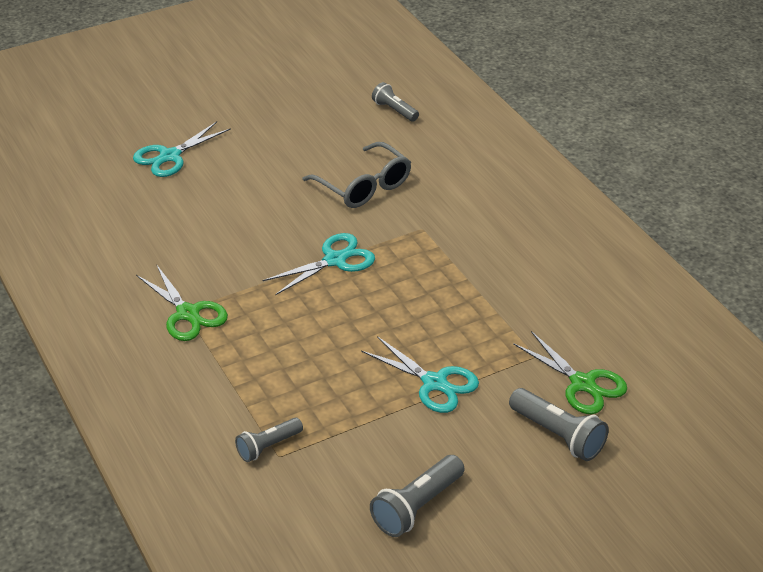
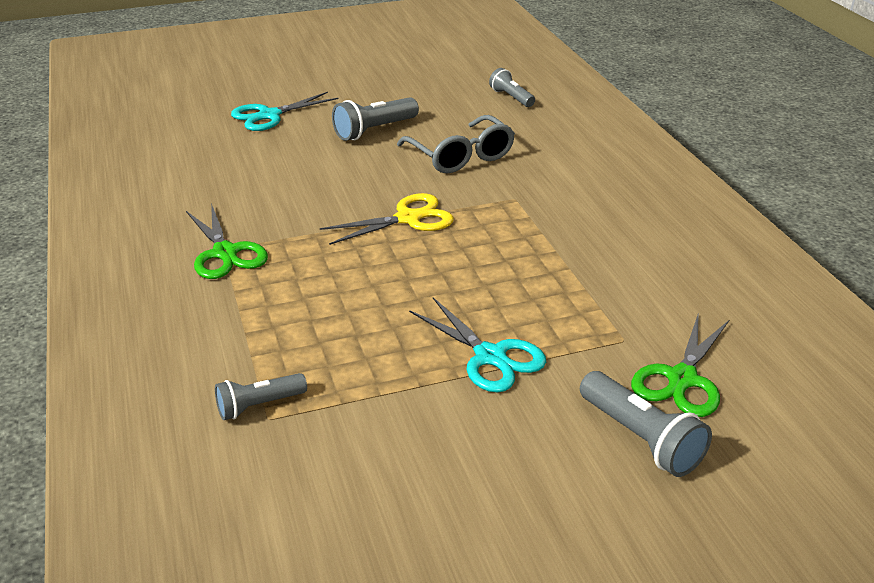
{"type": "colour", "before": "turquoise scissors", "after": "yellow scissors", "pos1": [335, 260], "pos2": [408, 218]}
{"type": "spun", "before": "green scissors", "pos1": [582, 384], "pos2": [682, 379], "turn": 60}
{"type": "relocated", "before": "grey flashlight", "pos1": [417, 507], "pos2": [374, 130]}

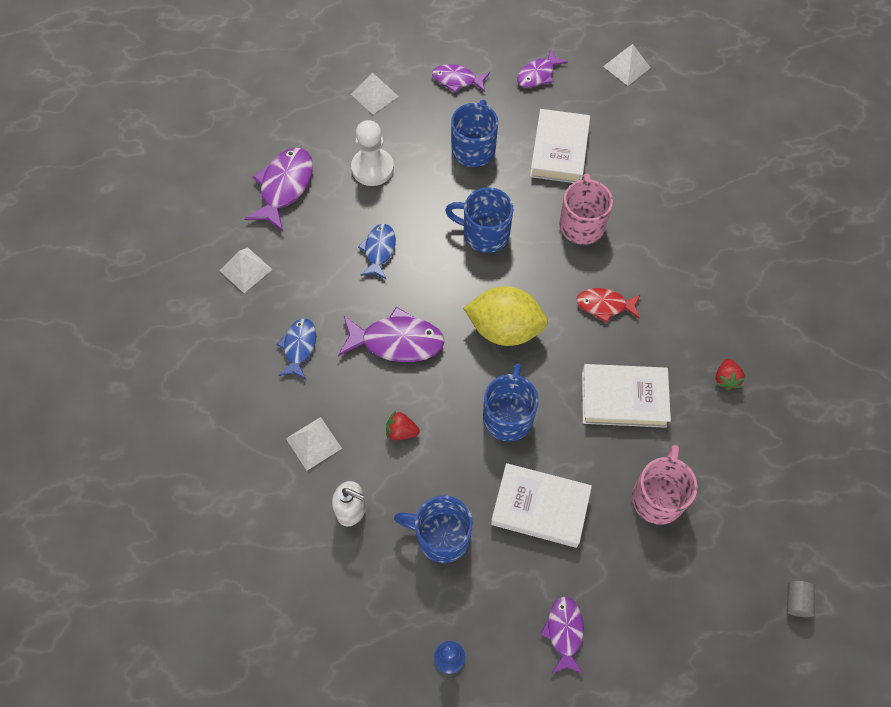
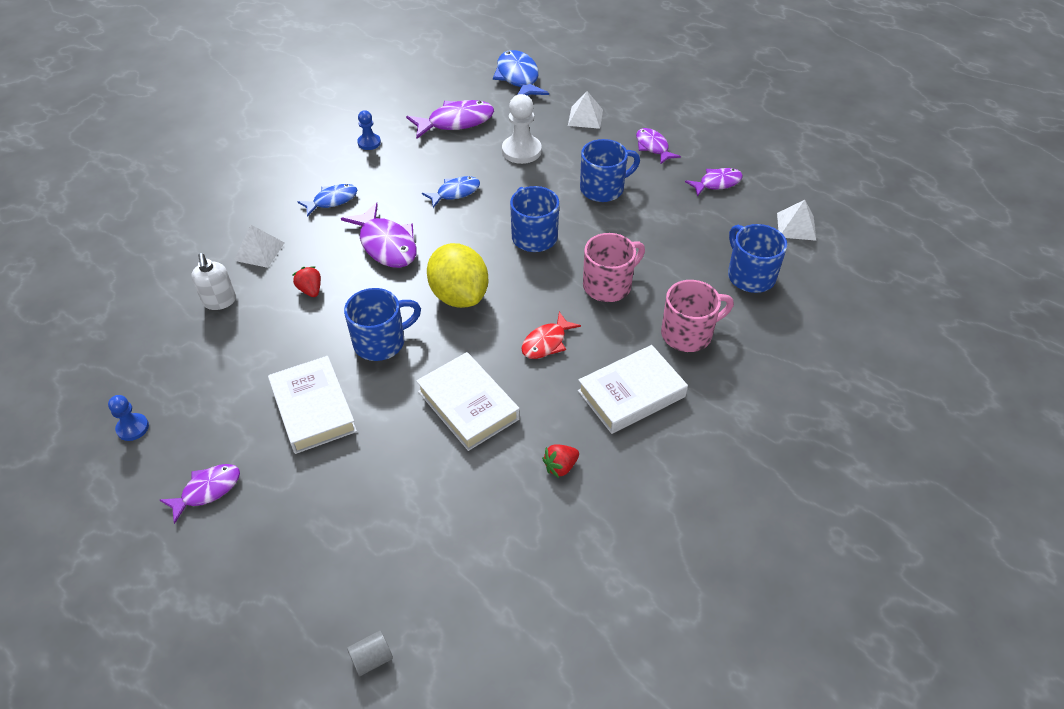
{"type": "spun", "before": "purple fish", "pos1": [538, 74], "pos2": [717, 183], "turn": 150}
{"type": "relocated", "before": "white book", "pos1": [559, 150], "pos2": [631, 394]}
{"type": "exchanged", "before": "white pyramid", "after": "blue pawn", "pos1": [245, 270], "pos2": [369, 143]}
{"type": "spun", "before": "red fish", "pos1": [604, 305], "pos2": [546, 342], "turn": -105}
{"type": "relocated", "before": "pink mug", "pos1": [658, 497], "pos2": [688, 334]}
{"type": "relocated", "before": "blue mug", "pos1": [441, 536], "pos2": [750, 275]}
{"type": "appeared", "after": "blue fish", "pos2": [518, 78]}

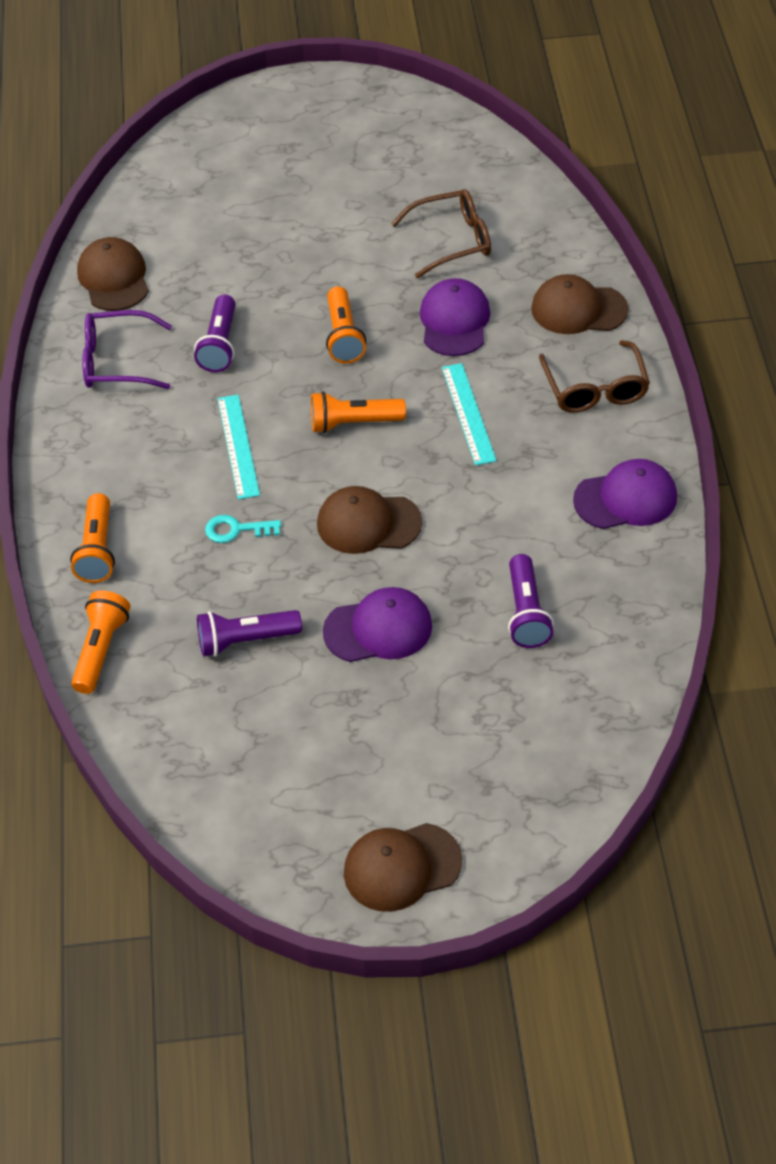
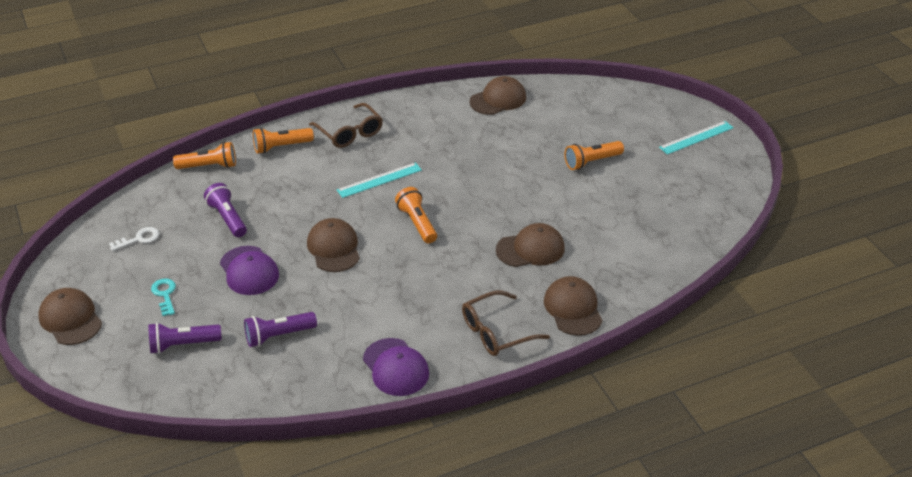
{"type": "relocated", "before": "brown glasses", "pos1": [453, 240], "pos2": [350, 133]}
{"type": "colour", "before": "purple cap", "after": "brown cap", "pos1": [454, 321], "pos2": [530, 249]}
{"type": "relocated", "before": "orange flashlight", "pos1": [343, 336], "pos2": [591, 162]}
{"type": "relocated", "before": "purple flashlight", "pos1": [220, 345], "pos2": [183, 345]}
{"type": "missing", "before": "purple glasses", "pos1": [115, 361]}
{"type": "relocated", "before": "turquoise ruler", "pos1": [468, 413], "pos2": [696, 137]}
{"type": "relocated", "before": "turquoise key", "pos1": [236, 530], "pos2": [165, 295]}
{"type": "appeared", "after": "white key", "pos2": [139, 239]}

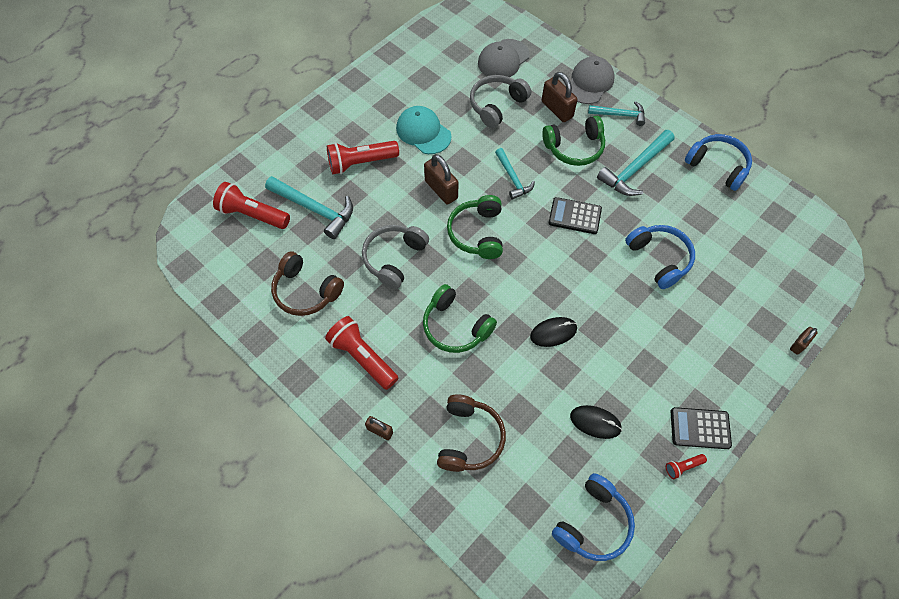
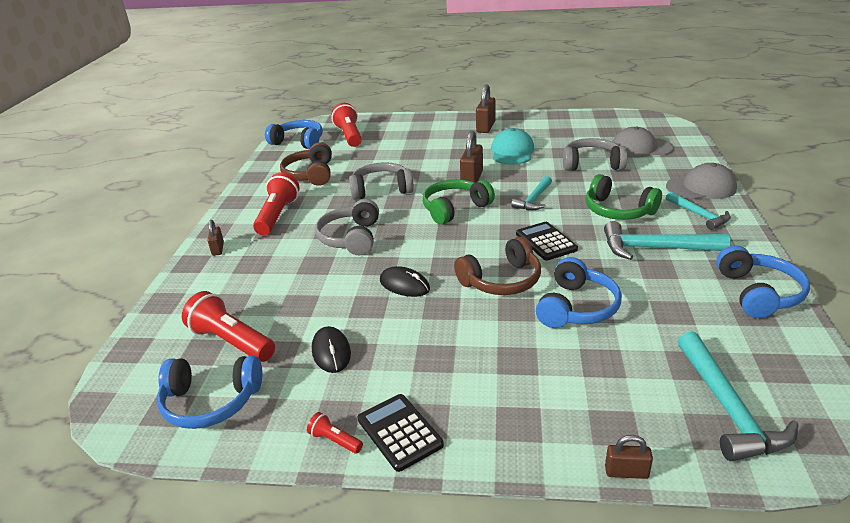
{"type": "relocated", "before": "brown padlock", "pos1": [557, 109], "pos2": [485, 127]}
{"type": "relocated", "before": "red flashlight", "pos1": [361, 163], "pos2": [231, 342]}
{"type": "relocated", "before": "turquoise hammer", "pos1": [314, 209], "pos2": [727, 407]}
{"type": "colour", "before": "green headphones", "after": "grey headphones", "pos1": [455, 326], "pos2": [351, 238]}
{"type": "relocated", "before": "brown headphones", "pos1": [469, 438], "pos2": [502, 281]}
{"type": "appeared", "after": "blue headphones", "pos2": [299, 142]}

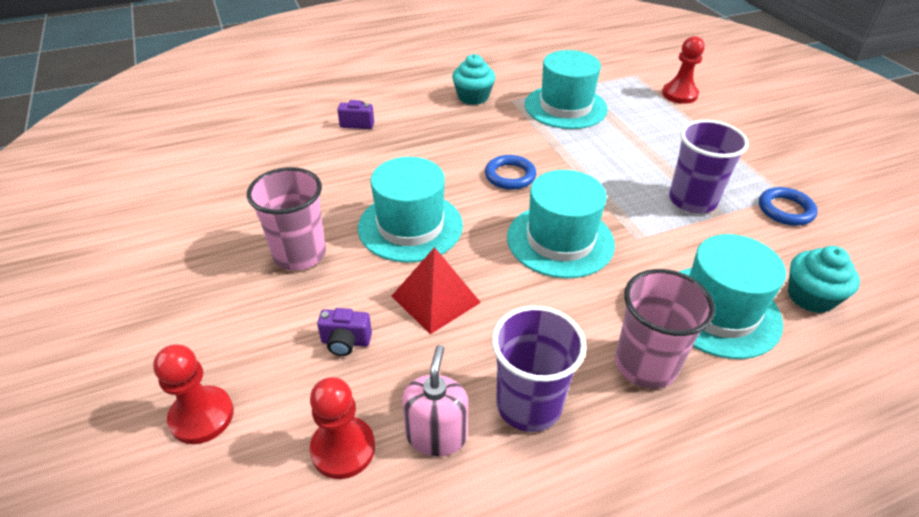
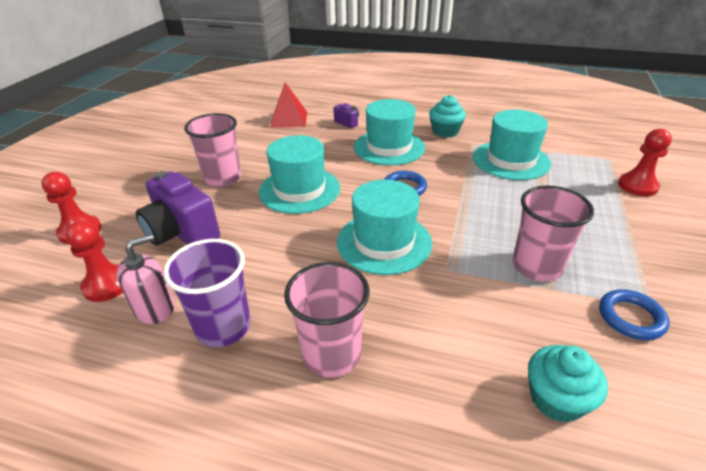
{"type": "colour", "before": "purple cup", "after": "pink cup", "pos1": [692, 200], "pos2": [537, 266]}
{"type": "relocated", "before": "turquoise hat", "pos1": [718, 311], "pos2": [389, 147]}
{"type": "relocated", "before": "red pyramid", "pos1": [435, 299], "pos2": [289, 119]}
{"type": "size", "before": "purple camera", "pos1": [345, 342], "pos2": [182, 233], "scale": 2.12}

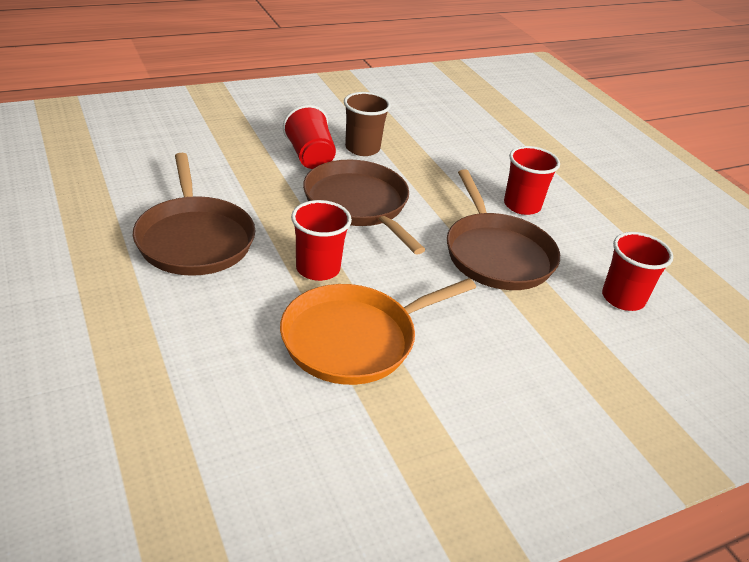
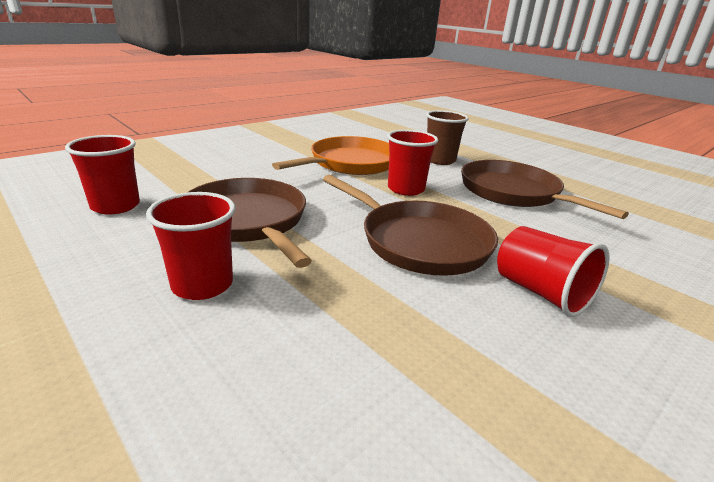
{"type": "relocated", "before": "brown cup", "pos1": [362, 148], "pos2": [440, 160]}

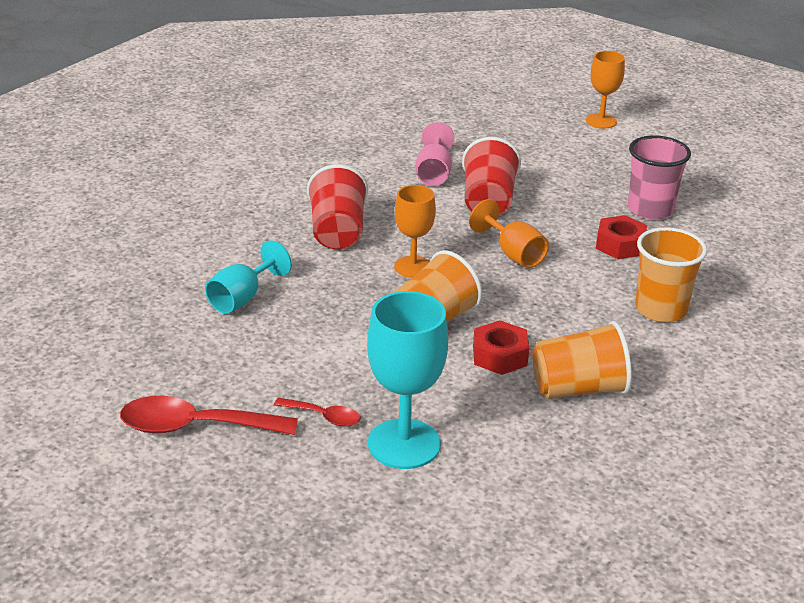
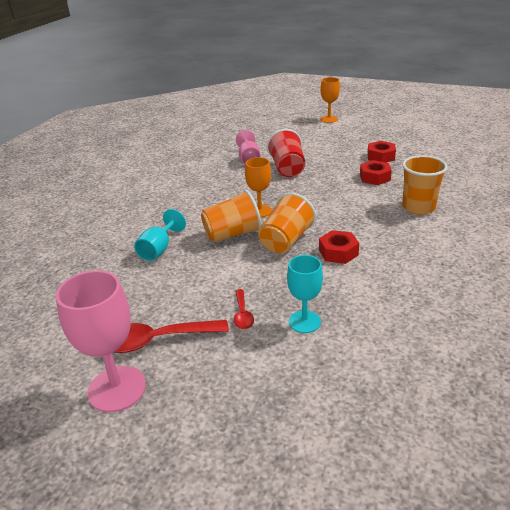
{"type": "exchanged", "before": "pink cup", "after": "red nut", "pos1": [650, 209], "pos2": [380, 157]}
{"type": "missing", "before": "red cup", "pos1": [337, 232]}
{"type": "missing", "before": "orange goblet", "pos1": [513, 254]}
{"type": "size", "before": "turquoise goblet", "pos1": [404, 444], "pos2": [304, 322], "scale": 0.63}
{"type": "relocated", "before": "orange cup", "pos1": [578, 388], "pos2": [232, 234]}
{"type": "spun", "before": "red spoon", "pos1": [324, 417], "pos2": [242, 315], "turn": 75}
{"type": "appeared", "after": "pink goblet", "pos2": [117, 389]}

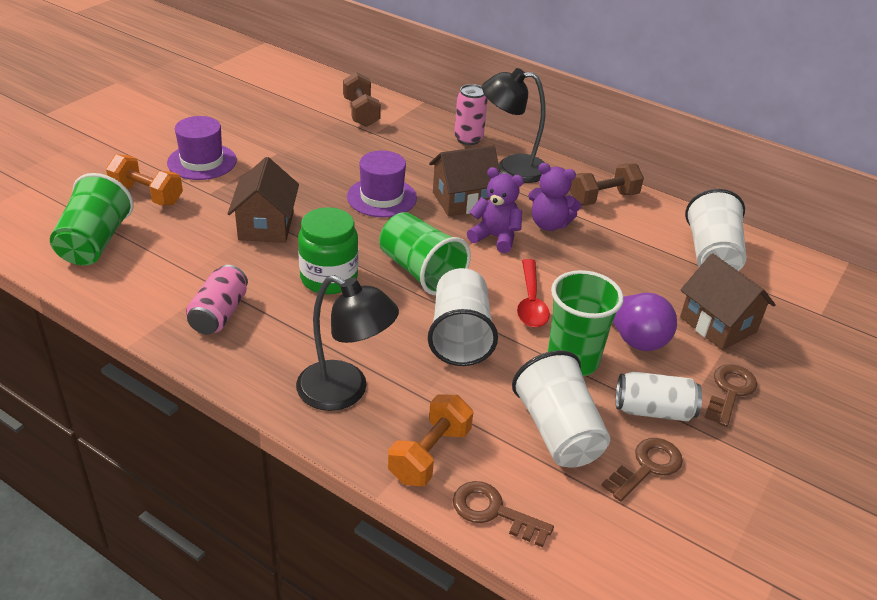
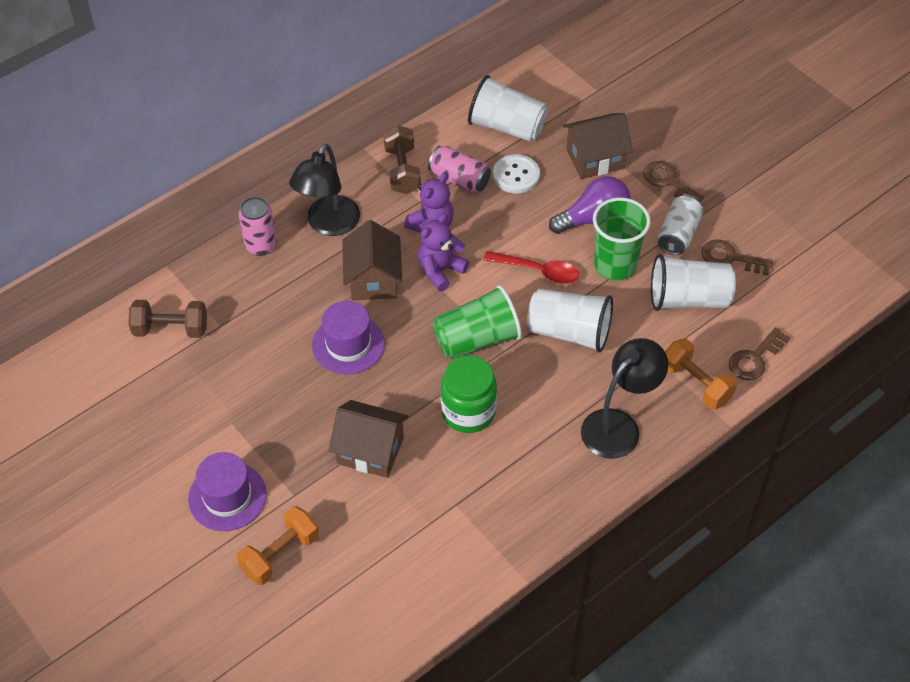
{"type": "missing", "before": "green cup", "pos1": [95, 242]}
{"type": "relocated", "before": "pink can", "pos1": [219, 314], "pos2": [459, 179]}
{"type": "spun", "before": "brown key", "pos1": [647, 467], "pos2": [730, 258], "turn": -45}
{"type": "appeared", "after": "white button", "pos2": [516, 175]}

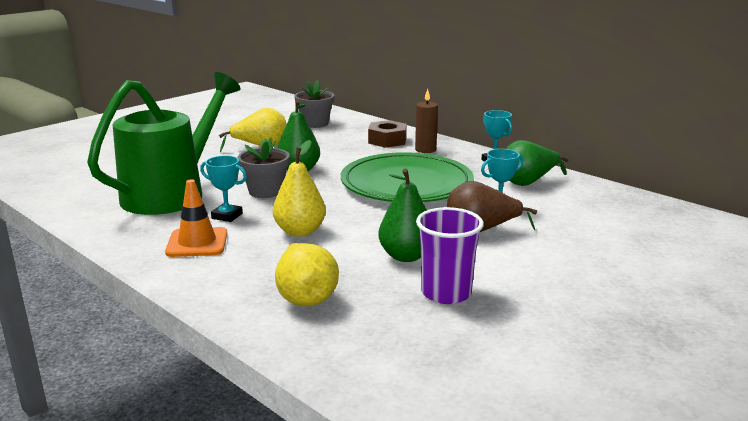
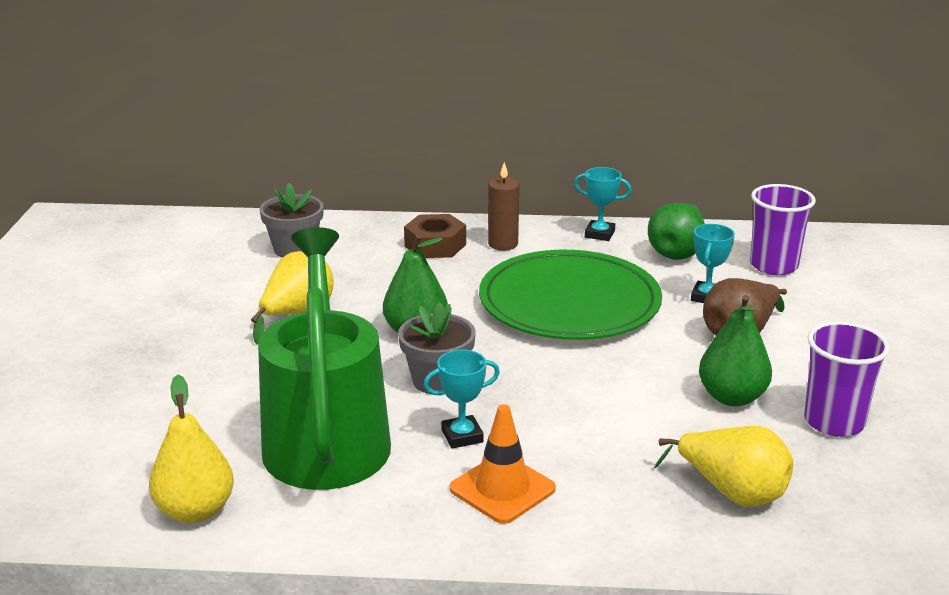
{"type": "relocated", "before": "yellow pear", "pos1": [300, 231], "pos2": [195, 511]}
{"type": "appeared", "after": "purple cup", "pos2": [773, 266]}

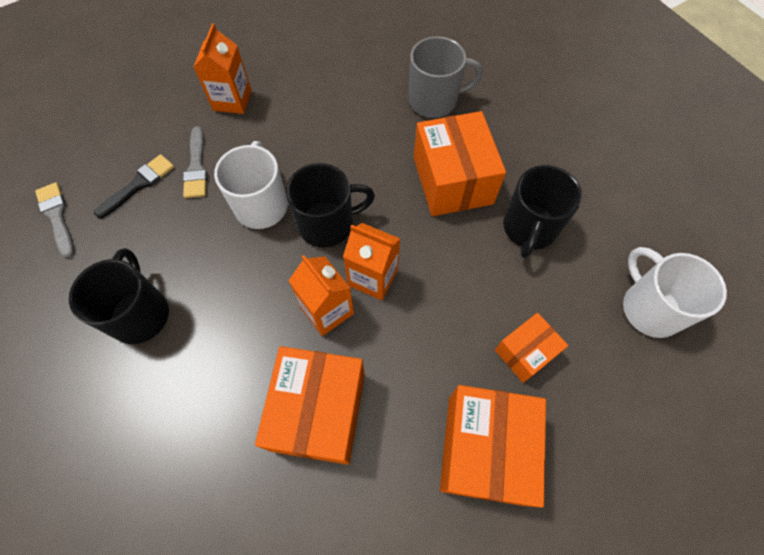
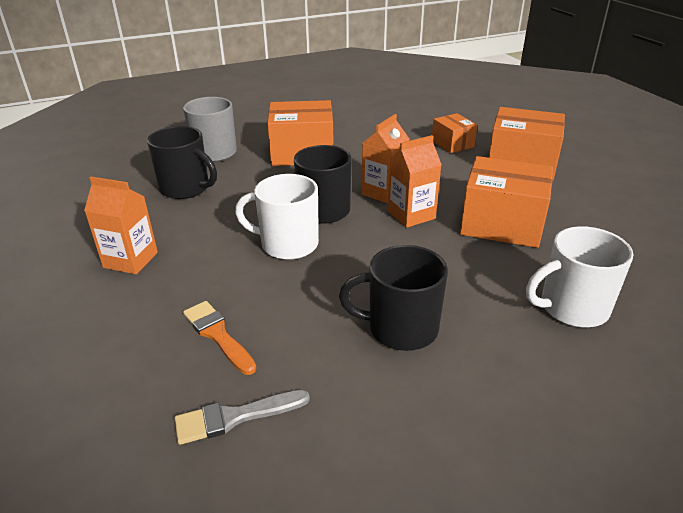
{"type": "missing", "before": "grey brush", "pos1": [196, 167]}
{"type": "colour", "before": "black brush", "after": "orange brush", "pos1": [139, 184], "pos2": [217, 335]}
{"type": "relocated", "before": "black mug", "pos1": [529, 228], "pos2": [186, 188]}
{"type": "relocated", "before": "white mug", "pos1": [650, 308], "pos2": [572, 308]}

